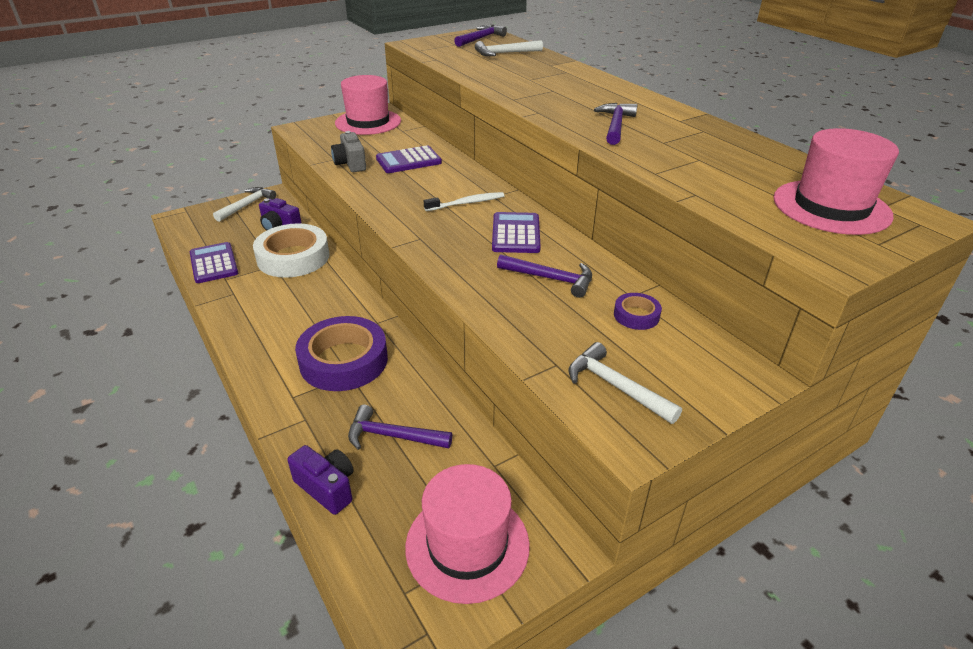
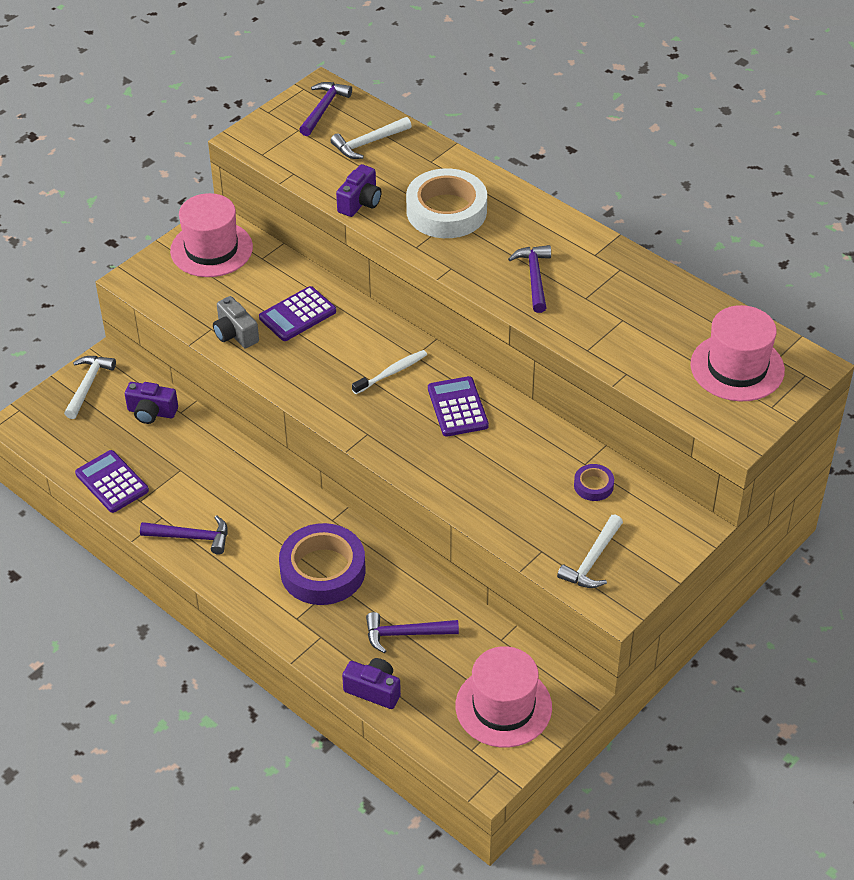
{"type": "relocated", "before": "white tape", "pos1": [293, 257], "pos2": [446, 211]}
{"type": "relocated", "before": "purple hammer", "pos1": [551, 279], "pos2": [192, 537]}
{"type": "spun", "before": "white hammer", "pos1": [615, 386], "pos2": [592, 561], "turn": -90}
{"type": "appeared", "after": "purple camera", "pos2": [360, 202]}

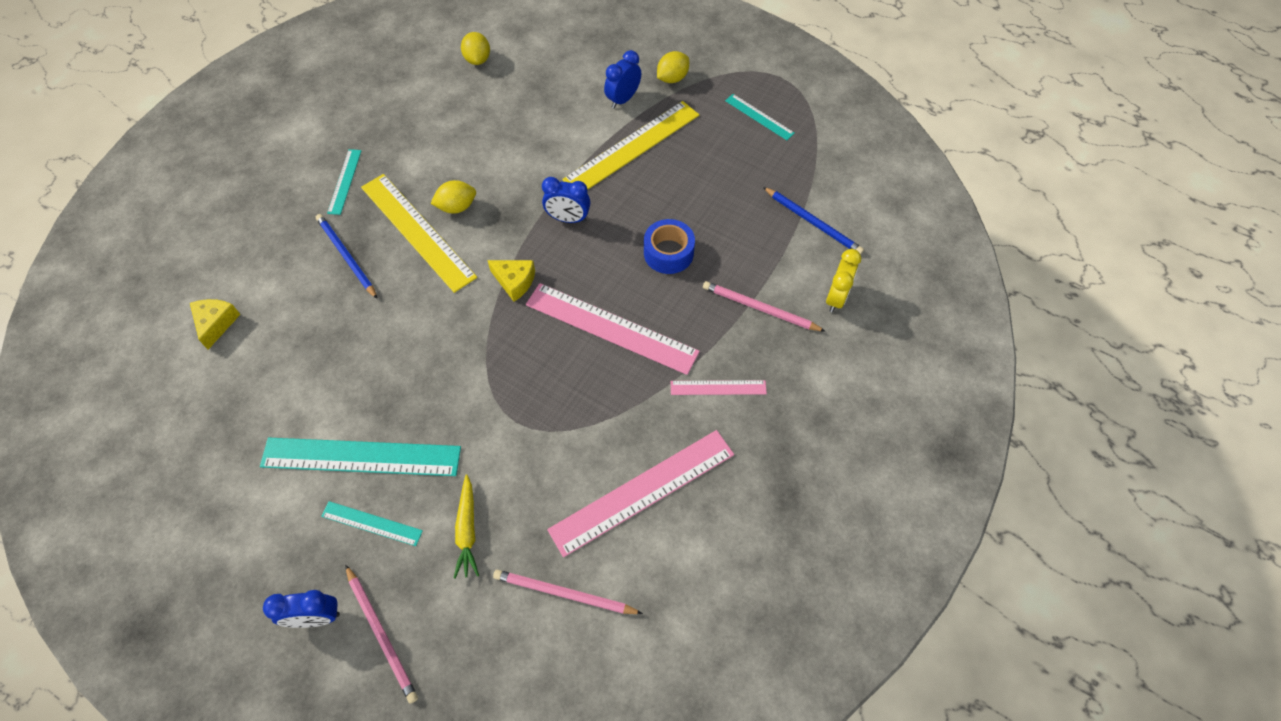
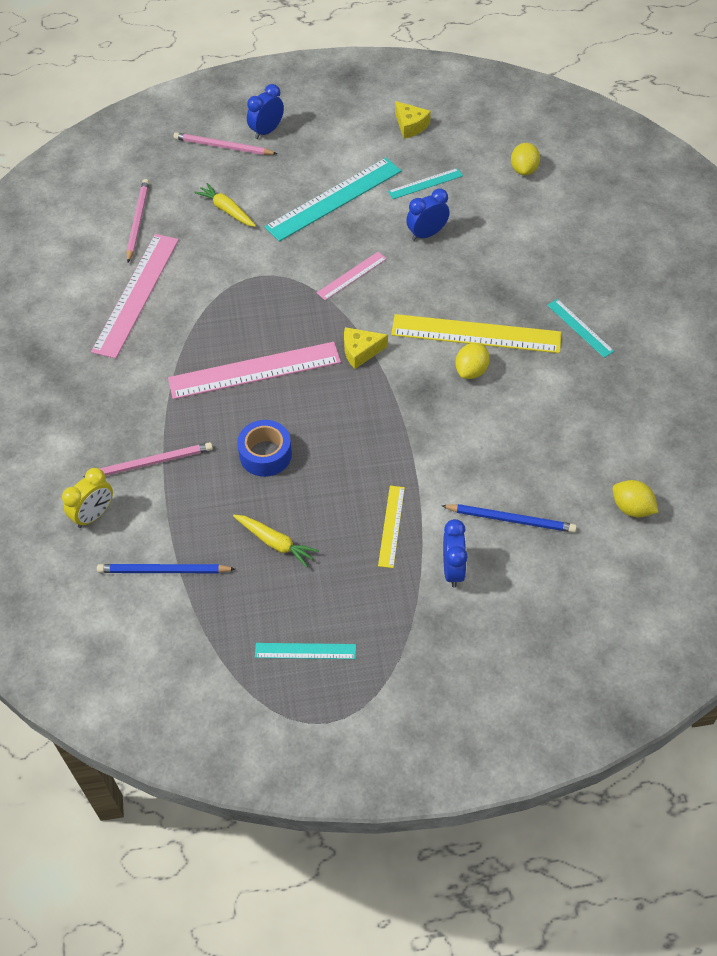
{"type": "relocated", "before": "yellow lemon", "pos1": [672, 78], "pos2": [524, 170]}
{"type": "size", "before": "yellow ruler", "pos1": [632, 147], "pos2": [391, 526], "scale": 0.51}
{"type": "relocated", "before": "blue clock", "pos1": [568, 219], "pos2": [427, 234]}
{"type": "relocated", "before": "blue pencil", "pos1": [346, 256], "pos2": [511, 519]}
{"type": "spun", "before": "yellow clock", "pos1": [836, 298], "pos2": [94, 515], "turn": -120}
{"type": "relocated", "before": "yellow cheese", "pos1": [216, 323], "pos2": [410, 126]}
{"type": "relocated", "before": "pink ruler", "pos1": [718, 388], "pos2": [351, 275]}
{"type": "relocated", "before": "turquoise ruler", "pos1": [372, 523], "pos2": [425, 184]}
{"type": "spun", "before": "pink pencil", "pos1": [564, 593], "pos2": [138, 221], "turn": -60}
{"type": "appeared", "after": "yellow carrot", "pos2": [275, 543]}

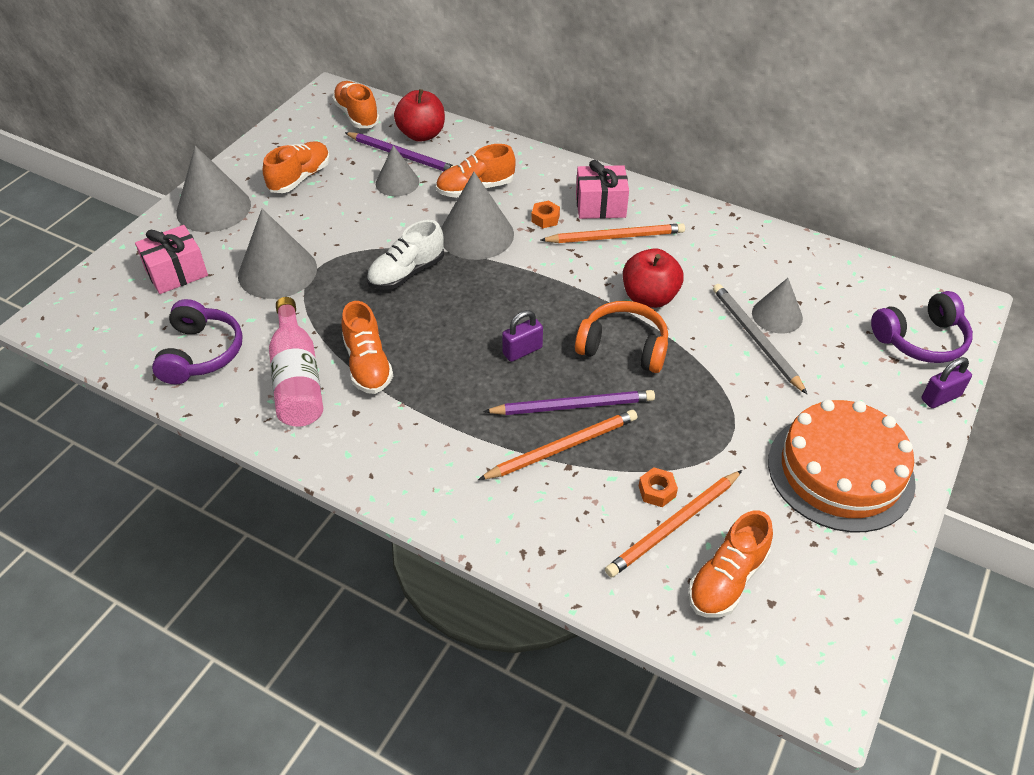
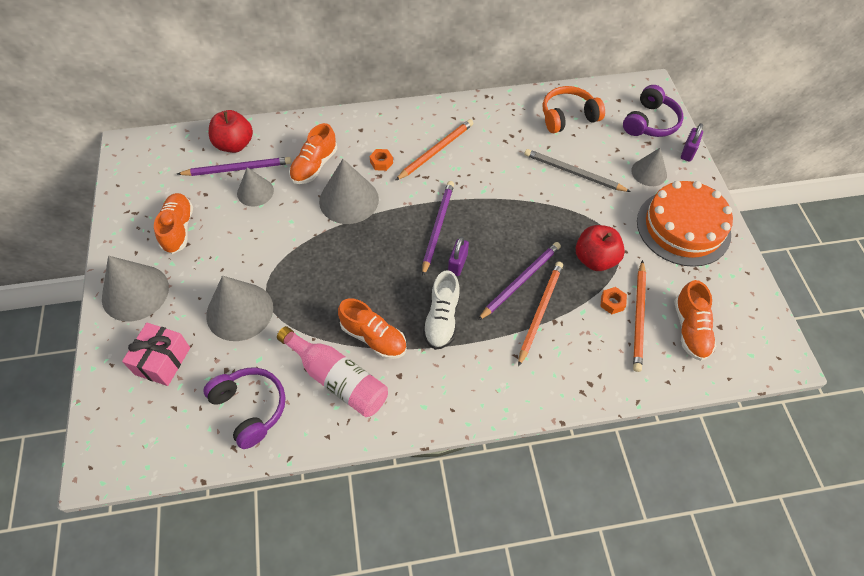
{"type": "missing", "before": "orange shoe", "pos1": [357, 115]}
{"type": "missing", "before": "pink gift", "pos1": [600, 205]}
{"type": "relocated", "before": "white shoe", "pos1": [406, 273], "pos2": [442, 319]}
{"type": "relocated", "before": "red apple", "pos1": [649, 297], "pos2": [595, 259]}
{"type": "relocated", "before": "grey cone", "pos1": [777, 315], "pos2": [649, 172]}
{"type": "relocated", "before": "orange headphones", "pos1": [623, 347], "pos2": [568, 117]}
{"type": "appeared", "after": "purple pencil", "pos2": [437, 227]}

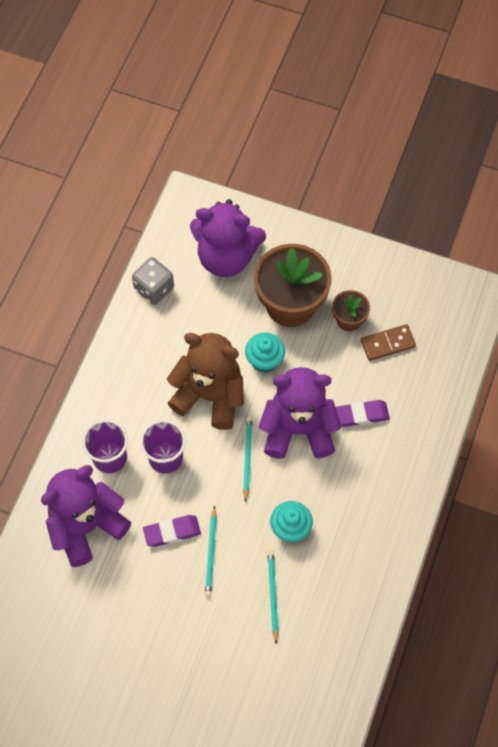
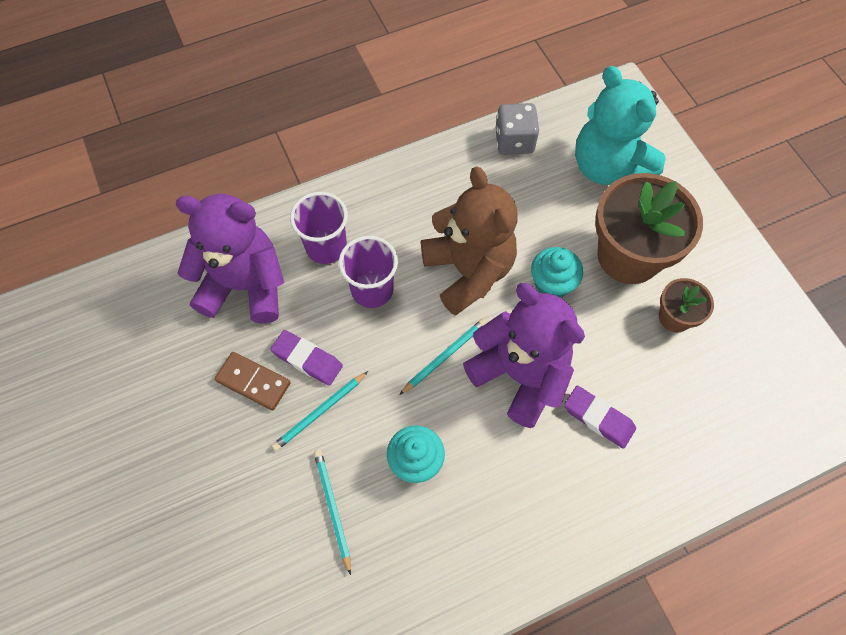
{"type": "colour", "before": "purple teddy bear", "after": "turquoise teddy bear", "pos1": [226, 257], "pos2": [608, 167]}
{"type": "relocated", "before": "brown domino", "pos1": [387, 343], "pos2": [253, 382]}
{"type": "spun", "before": "turquoise pencil", "pos1": [272, 595], "pos2": [332, 508], "turn": -60}

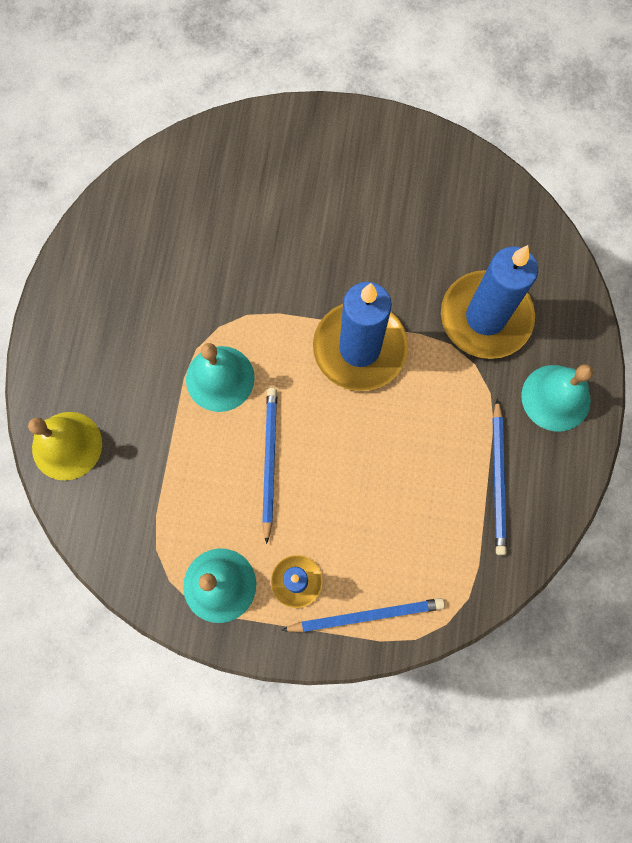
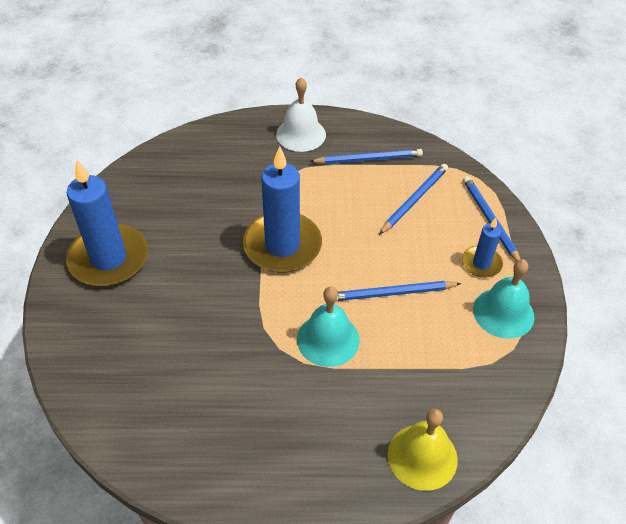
{"type": "relocated", "before": "blue candle", "pos1": [485, 317], "pos2": [109, 259]}
{"type": "colour", "before": "turquoise bell", "after": "white bell", "pos1": [555, 397], "pos2": [301, 134]}
{"type": "appeared", "after": "blue pencil", "pos2": [414, 200]}

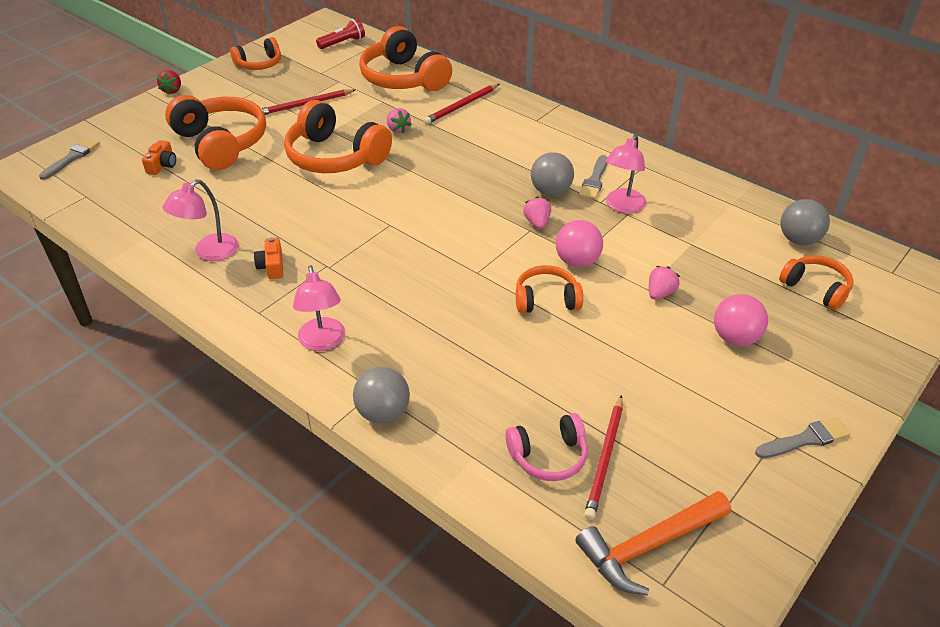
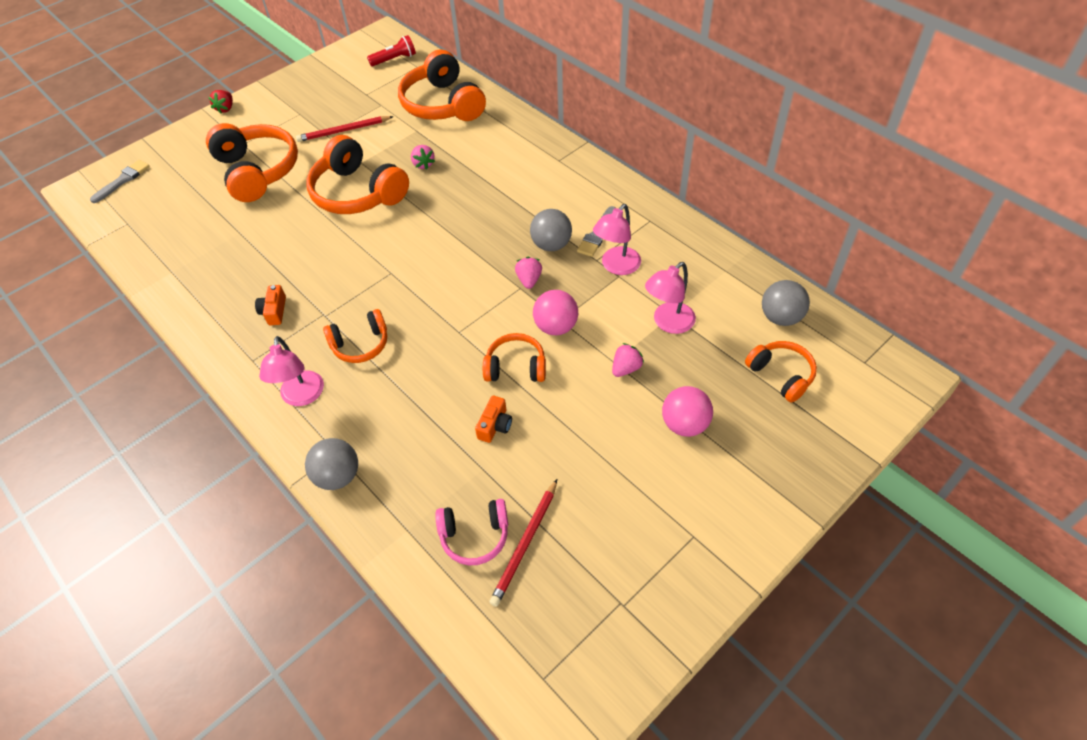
{"type": "relocated", "before": "orange headphones", "pos1": [259, 64], "pos2": [360, 344]}
{"type": "missing", "before": "red pencil", "pos1": [461, 106]}
{"type": "relocated", "before": "orange camera", "pos1": [162, 165], "pos2": [495, 425]}
{"type": "relocated", "before": "pink lamp", "pos1": [209, 252], "pos2": [668, 323]}
{"type": "missing", "before": "grey brush", "pos1": [805, 439]}
{"type": "missing", "before": "orange hammer", "pos1": [649, 546]}

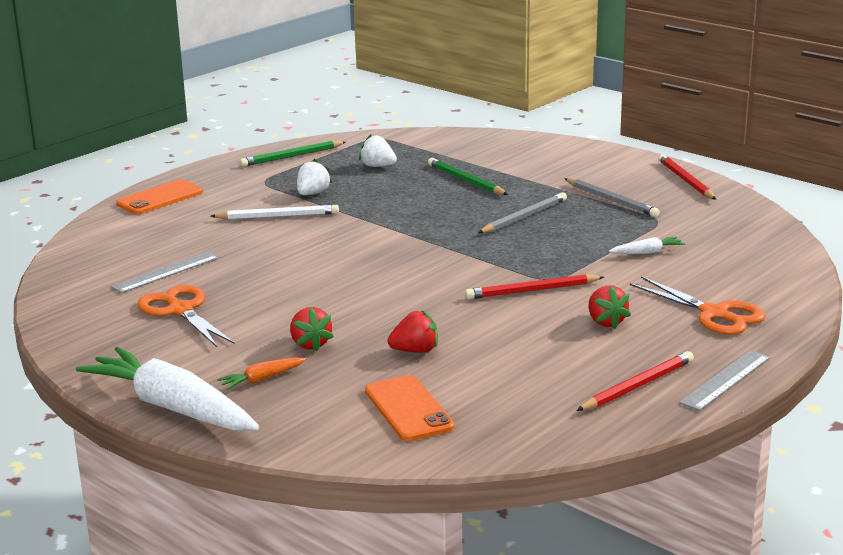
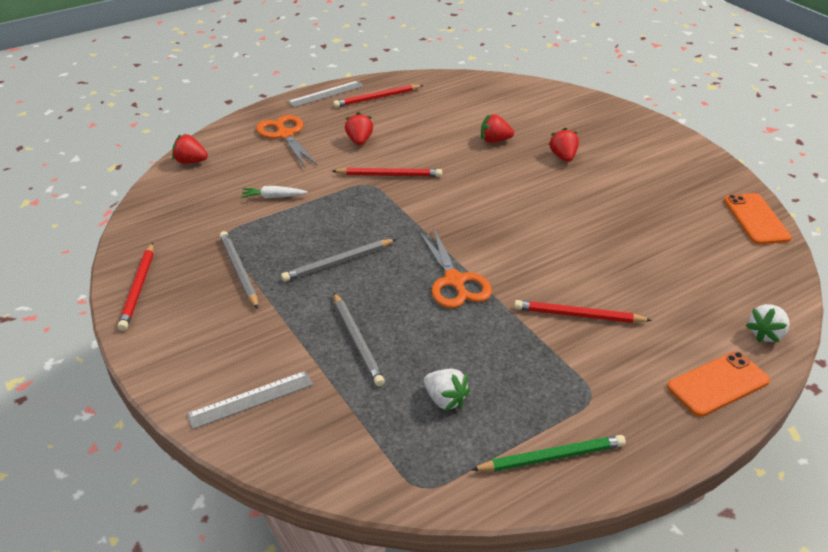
{"type": "colour", "before": "green pencil", "after": "grey pencil", "pos1": [466, 180], "pos2": [357, 341]}
{"type": "relocated", "before": "white strawberry", "pos1": [312, 193], "pos2": [766, 334]}
{"type": "colour", "before": "white pencil", "after": "red pencil", "pos1": [277, 216], "pos2": [578, 315]}
{"type": "relocated", "before": "grey ruler", "pos1": [166, 272], "pos2": [251, 399]}
{"type": "relocated", "before": "orange scissors", "pos1": [181, 310], "pos2": [454, 281]}
{"type": "missing", "before": "white carrot", "pos1": [172, 407]}
{"type": "missing", "before": "orange carrot", "pos1": [262, 379]}
{"type": "relocated", "before": "orange phone", "pos1": [408, 409], "pos2": [756, 219]}
{"type": "appeared", "after": "red strawberry", "pos2": [190, 161]}

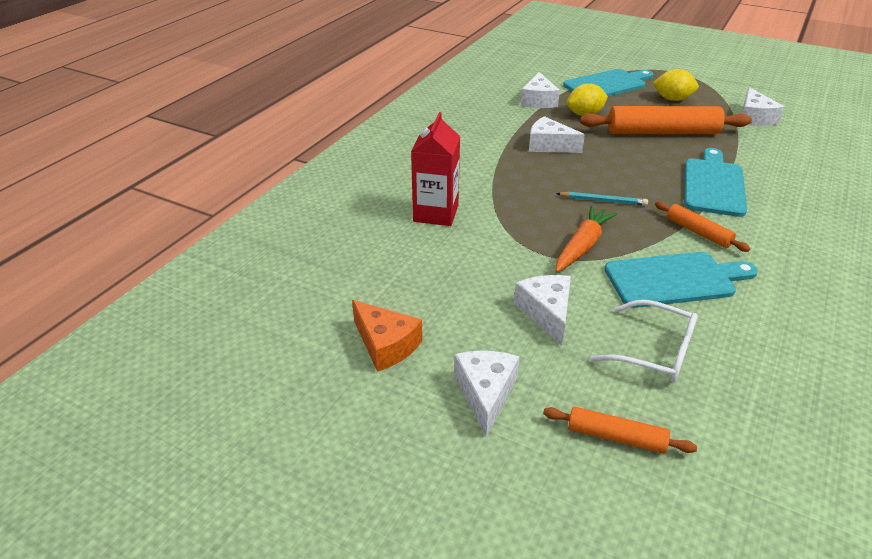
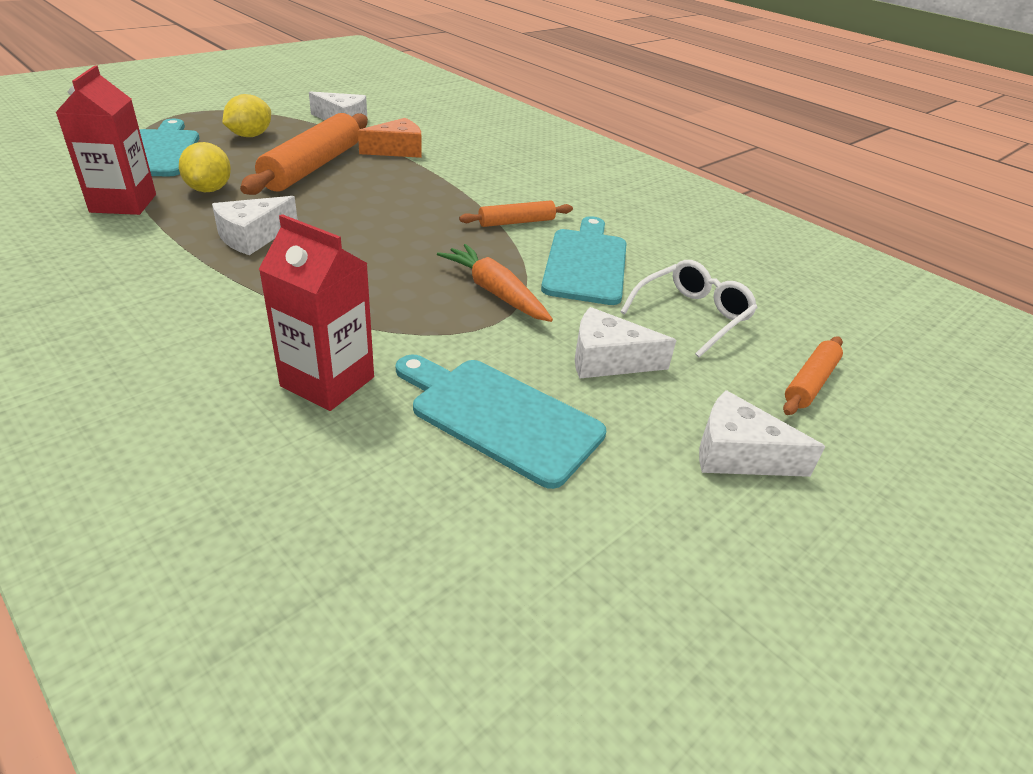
{"type": "exchanged", "before": "white cheese", "after": "red carton", "pos1": [538, 100], "pos2": [123, 203]}
{"type": "relocated", "before": "turquoise cutting board", "pos1": [713, 185], "pos2": [499, 417]}
{"type": "missing", "before": "turquoise pencil", "pos1": [603, 201]}
{"type": "relocated", "before": "orange cheese", "pos1": [386, 345], "pos2": [397, 150]}

